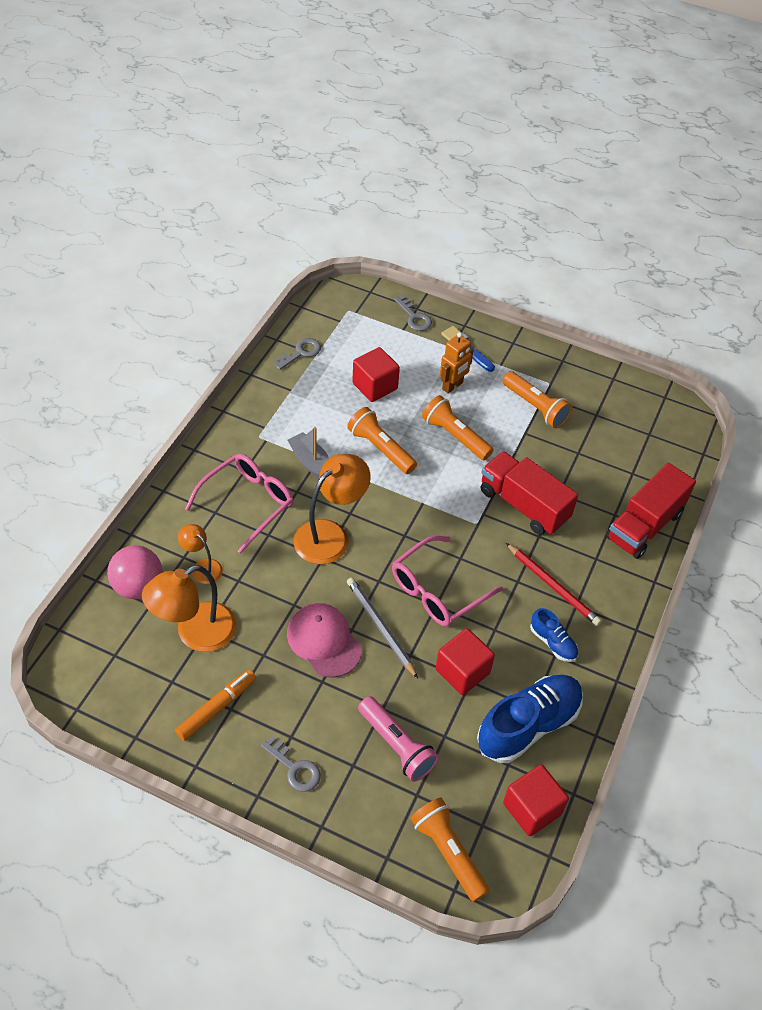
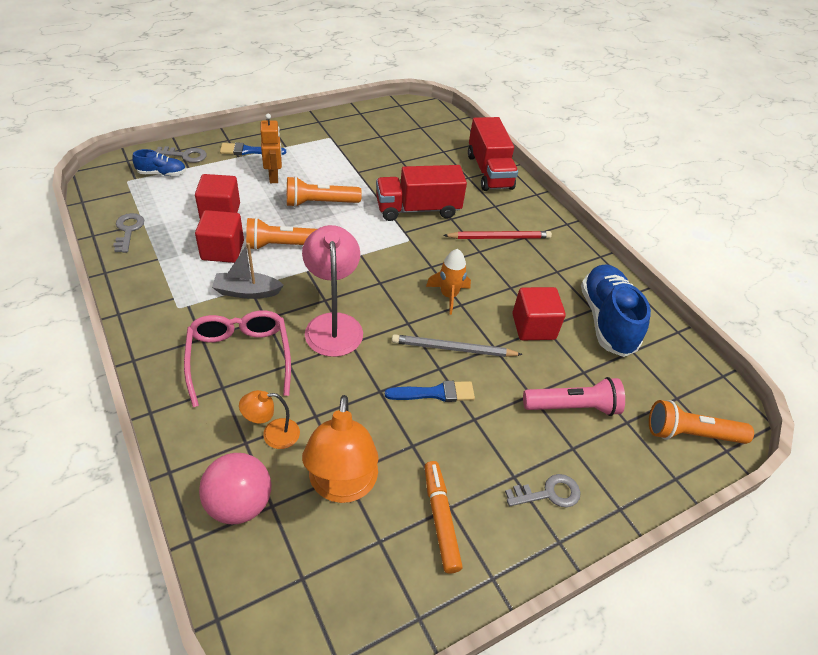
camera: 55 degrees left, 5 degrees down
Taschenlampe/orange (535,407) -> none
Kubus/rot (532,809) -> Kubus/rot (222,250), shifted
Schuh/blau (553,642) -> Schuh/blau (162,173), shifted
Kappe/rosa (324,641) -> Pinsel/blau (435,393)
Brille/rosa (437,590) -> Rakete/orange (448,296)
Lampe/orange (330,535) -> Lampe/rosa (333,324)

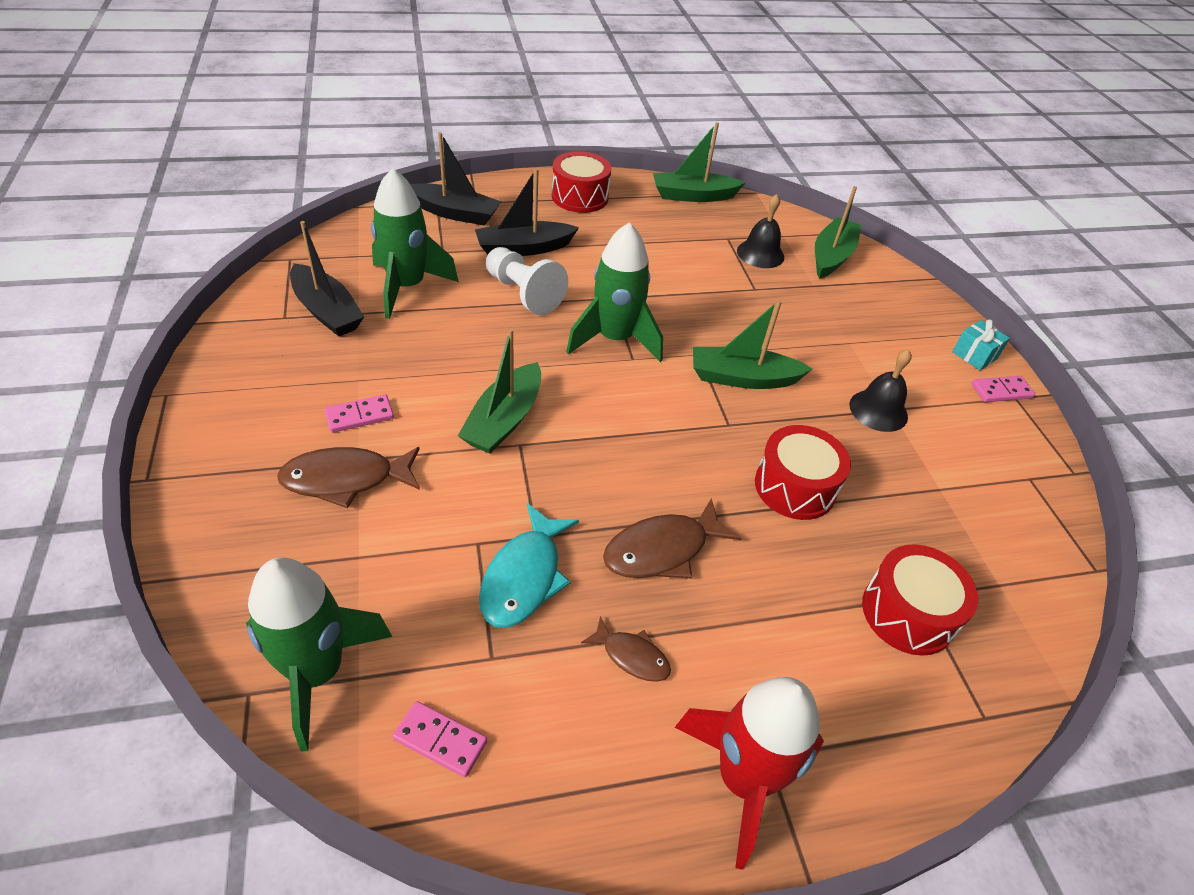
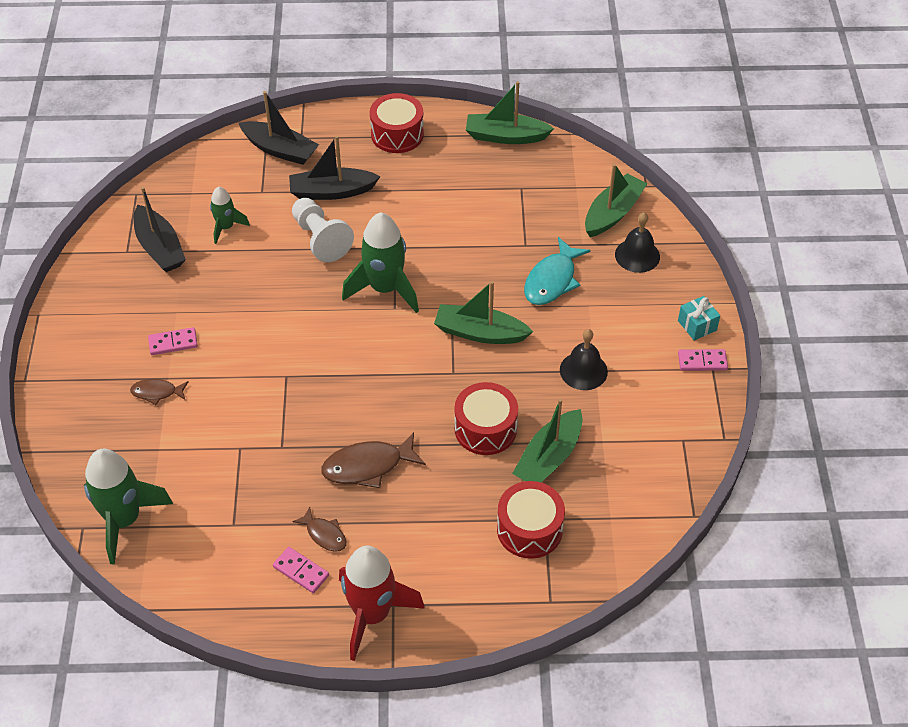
camera: 15 degrees right, 5 degrees up
Dominostein/rosa (440,740) -> Dominostein/rosa (301,571), shifted
Boot/grün (504,420) -> Boot/grün (549,457), shifted
Fisch/türkis (524,577) -> Fisch/türkis (552,280), shifted
Glocke/schwarz (760,254) -> Glocke/schwarz (637,255), shifted
Fisch/braun (345,479) -> Fisch/braun (157,392), x0.58
Rakete/grün (407,287) -> Rakete/grün (226,227), x0.55

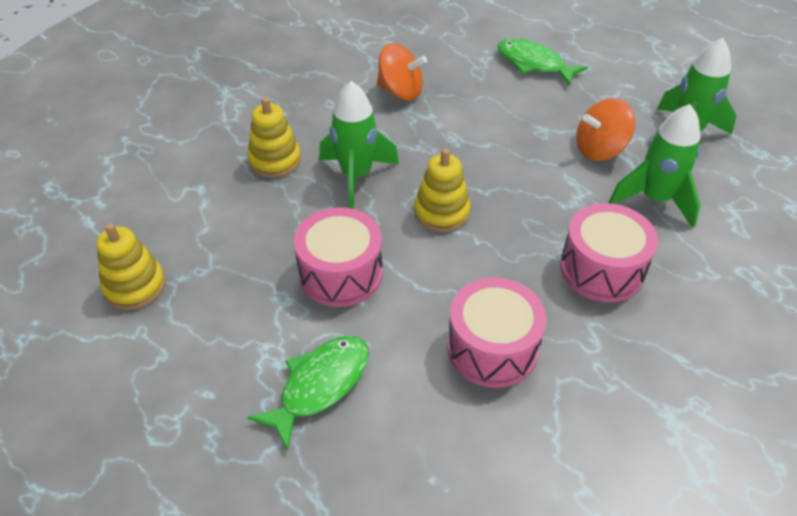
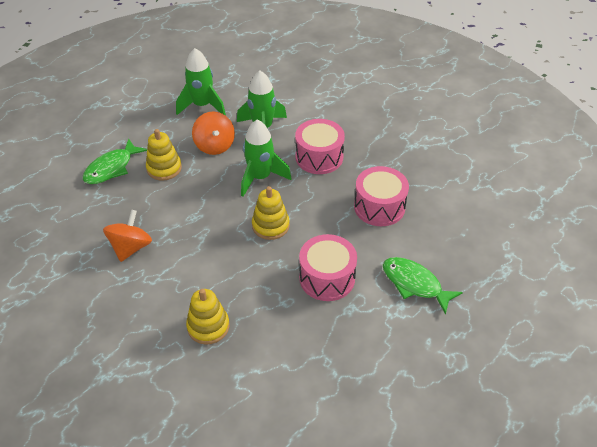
camera: 90 degrees left, 0 degrees up
Stapelspielzeug/gelb (135,286) -> Stapelspielzeug/gelb (164,168), shifted
Rakete/grün (356,176) -> Rakete/grün (260,177), shifted

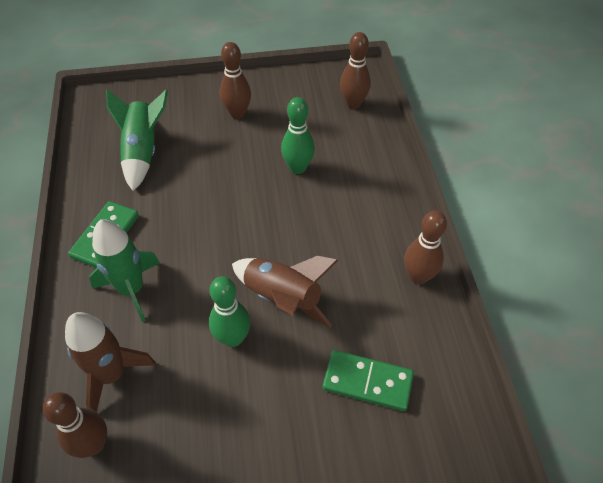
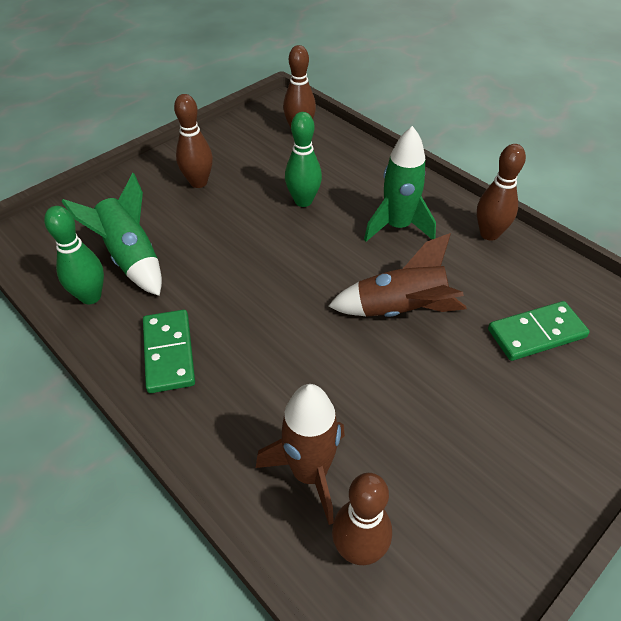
camera: 35 degrees left, 5 degrees down
Rakete/grün (132,289) -> Rakete/grün (397,227), shifted
Bowlingkegel/grün (232,338) -> Bowlingkegel/grün (90,296), shifted

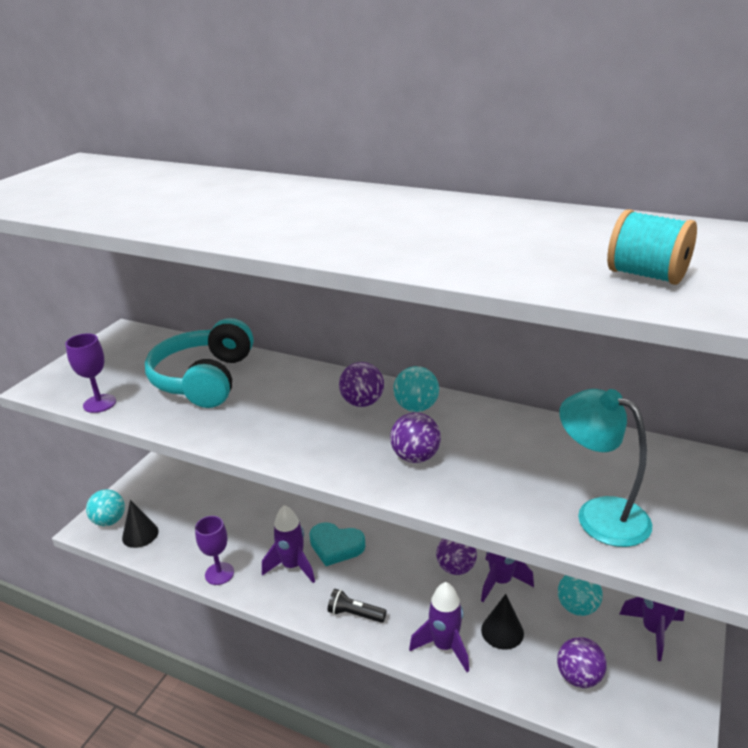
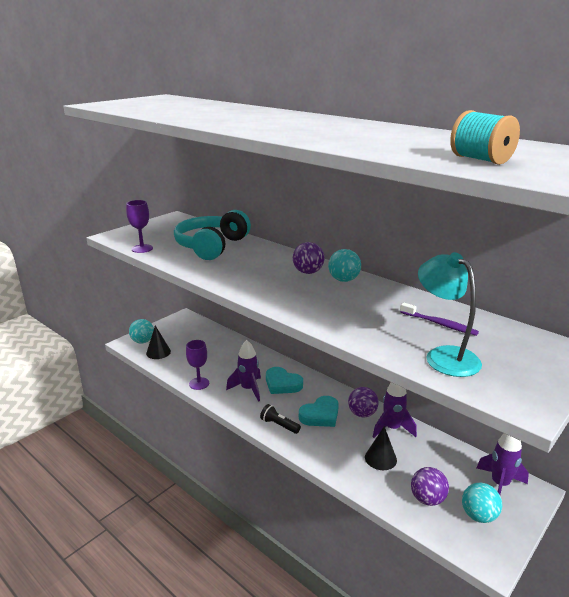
camera: 15 degrees right, 5 degrees down
Ball/lila (415,457) -> none
Rakete/lila (444,646) -> none
none -> Herz/türkis (320,415)
none -> Zahnbürste/lila (439,324)
Ball/türkis (577,607) -> Ball/türkis (478,516), shifted

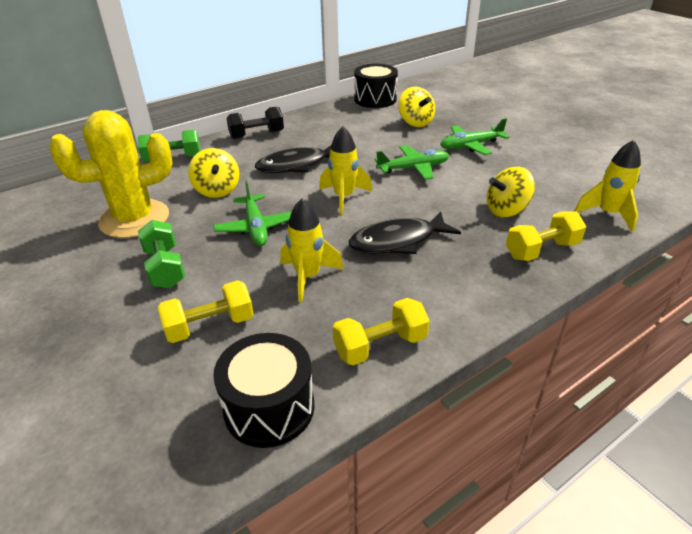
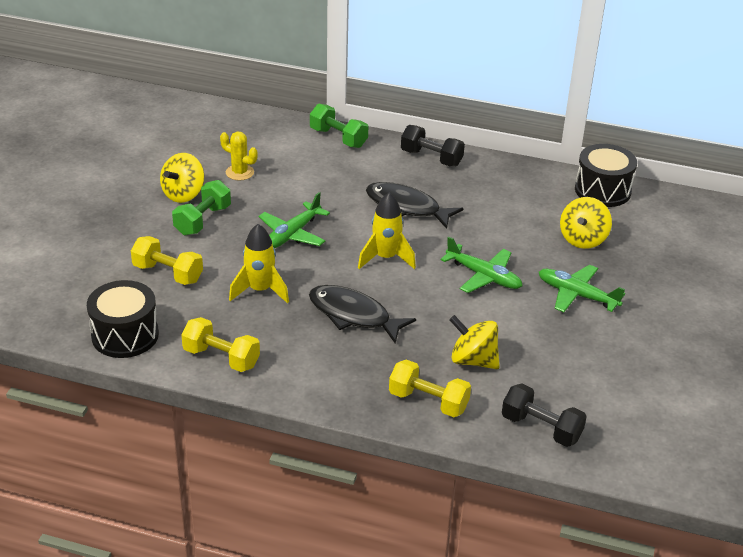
camera: 50 degrees right, 0 degrees up
Kreisel/gelb (217,190) -> Kreisel/gelb (183,194), shifted
Rakete/gelb (608,214) -> Hantel/schwarz (541,428)
Kaktus/gelb (134,219) -> Kaktus/gelb (239,172), x0.45

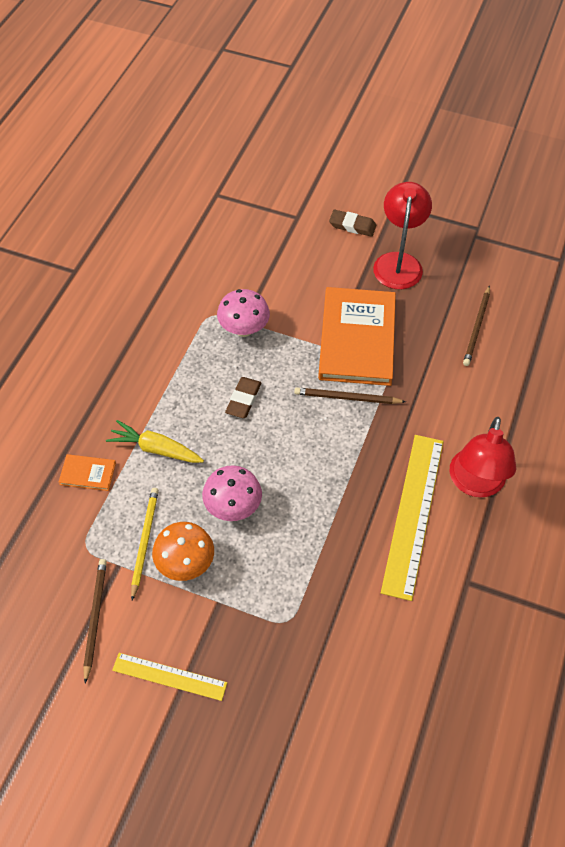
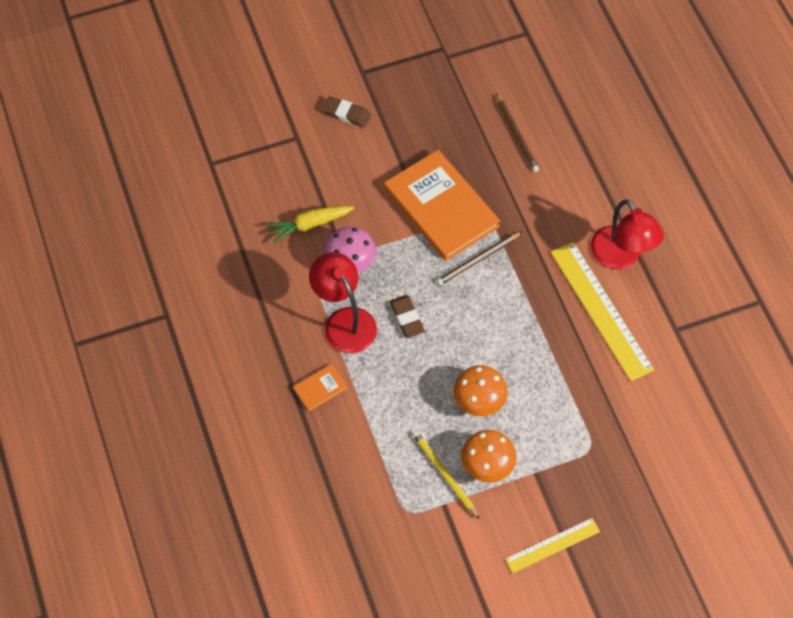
camera: 40 degrees left, 5 degrees up
Bleistift/braun (95,618) -> none
Buch/orange (87,474) -> Buch/orange (320,388), shifted
Karotte/gelb (156,449) -> Karotte/gelb (309,225), shifted
Lampe/rot (398,262) -> Lampe/rot (344,321), shifted
Pilz/rosa (233,507) -> Pilz/orange (479,401)
Radiergummi/braun (352,225) -> Radiergummi/braun (346,114), 45 degrees clockwise

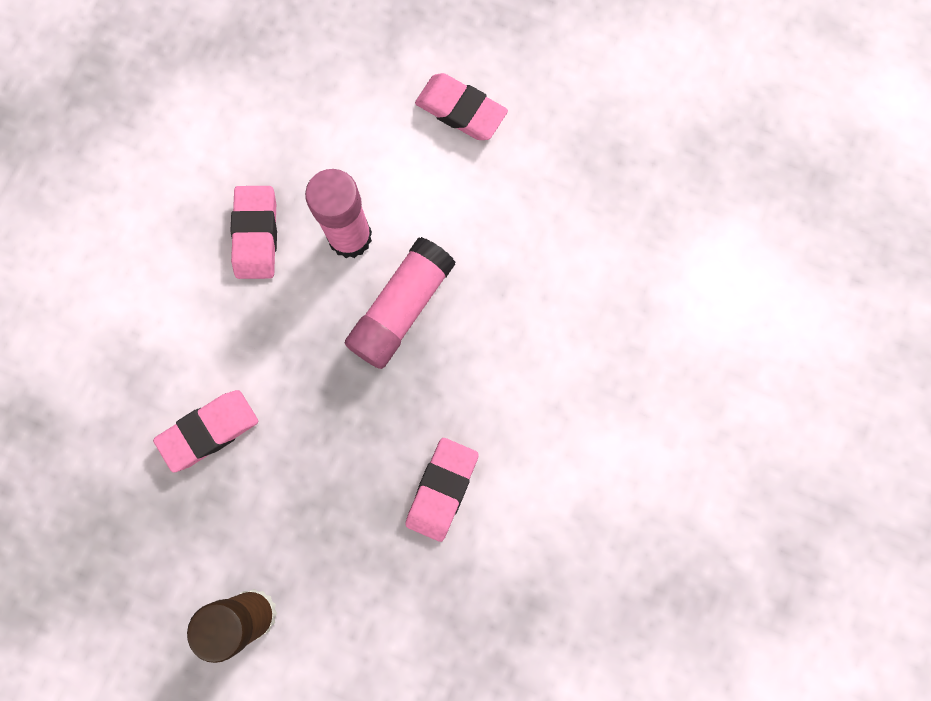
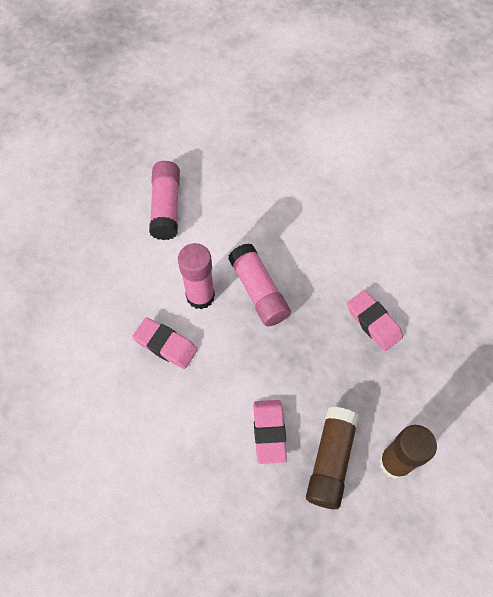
camera: 60 degrees left, 15 degrees down
none -> Klebestift/braun (330,460)
Radiergummi/rosa (461,111) -> Klebestift/rosa (166,207)

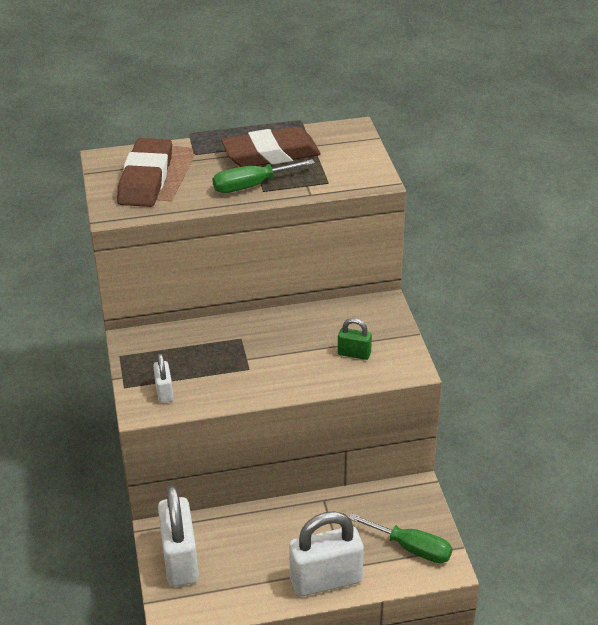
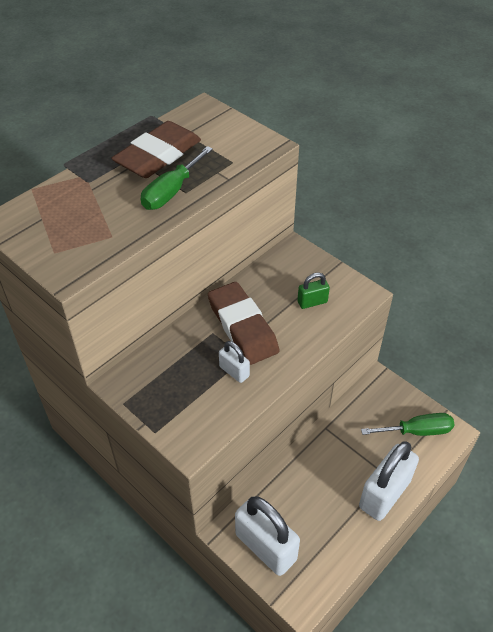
camera: 35 degrees left, 10 degrees up
Radiergummi/braun (145,179) -> Radiergummi/braun (242,327), shifted
Vorhängeschloss/weiß (164,392) -> Vorhängeschloss/weiß (234,371), shifted

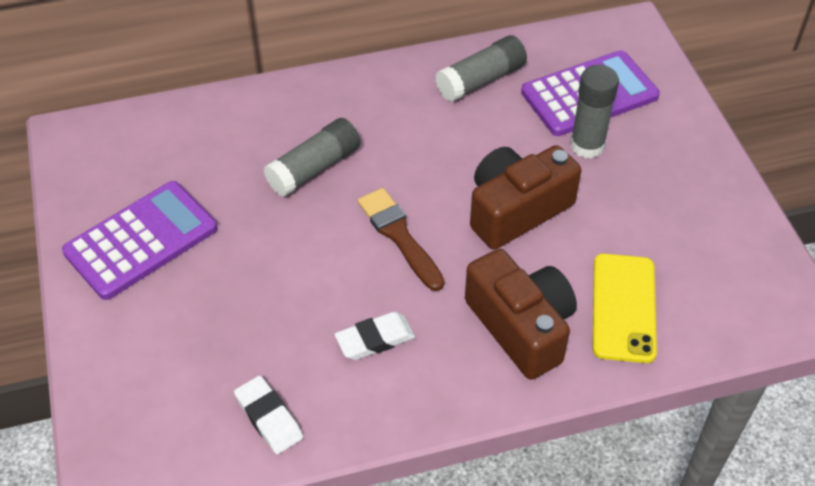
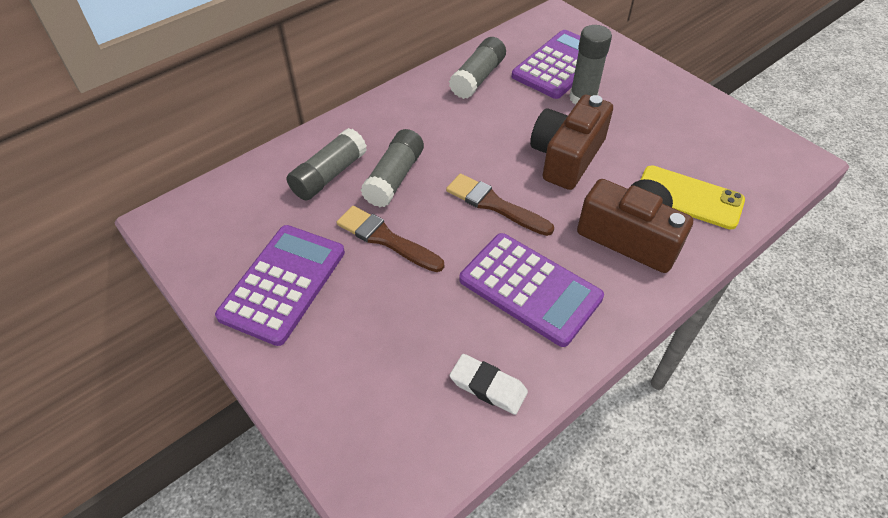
camera: 25 degrees left, 0 degrees up
none -> Klebestift/grau (329,175)
none -> Pinsel/braun (386,239)
Radiergummi/weiß (375,339) -> Taschenrechner/lila (530,289)
Handy/gelb (623,307) -> Handy/gelb (689,197), 45 degrees counterclockwise

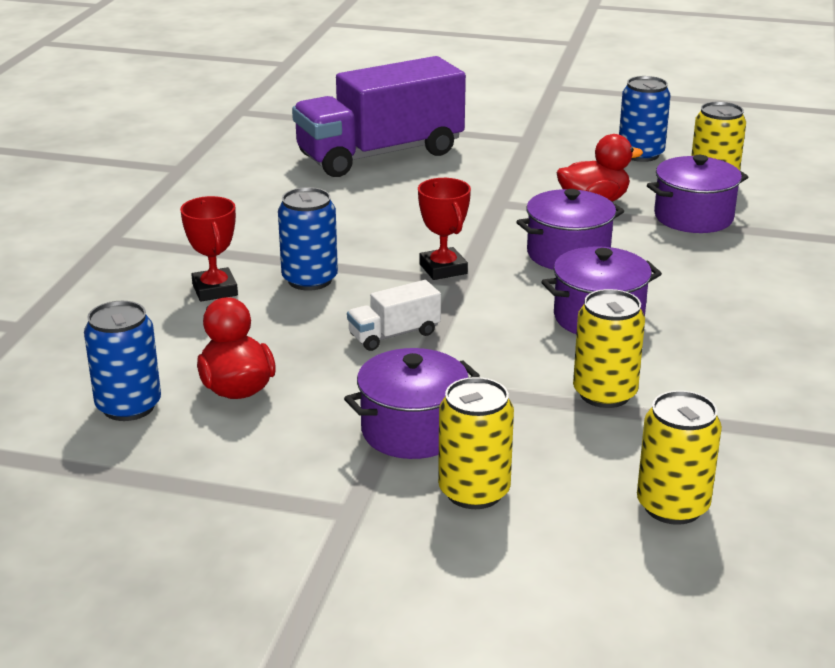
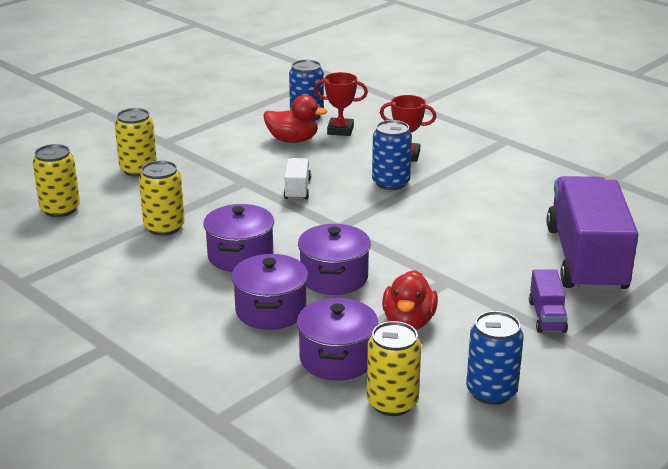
camera: 120 degrees right, 0 degrees up
none -> Lastwagen/lila (547,316)
Kochtopf/lila (413,430) -> Kochtopf/lila (271,310), shifted
Pokal/rot (443,269) -> Pokal/rot (340,130), shifted

